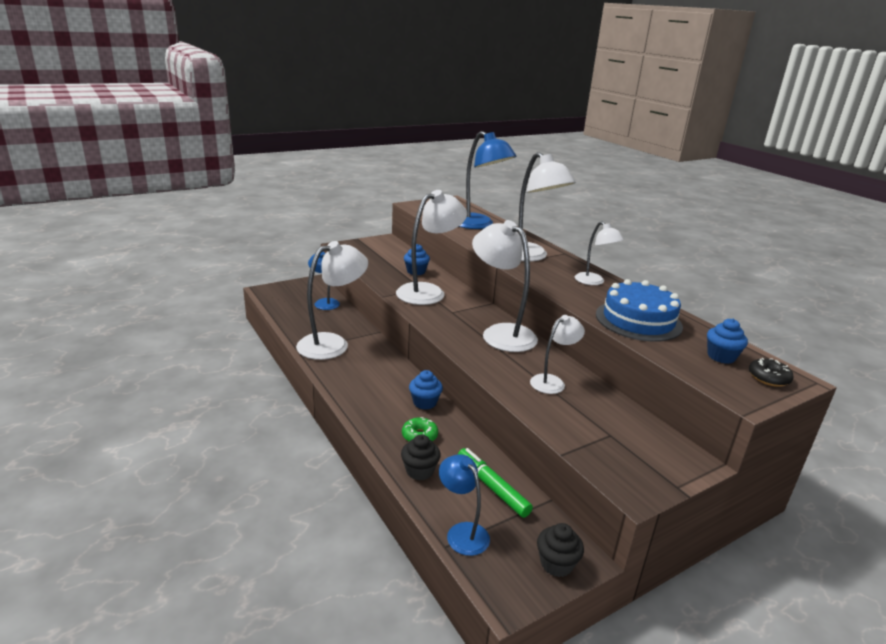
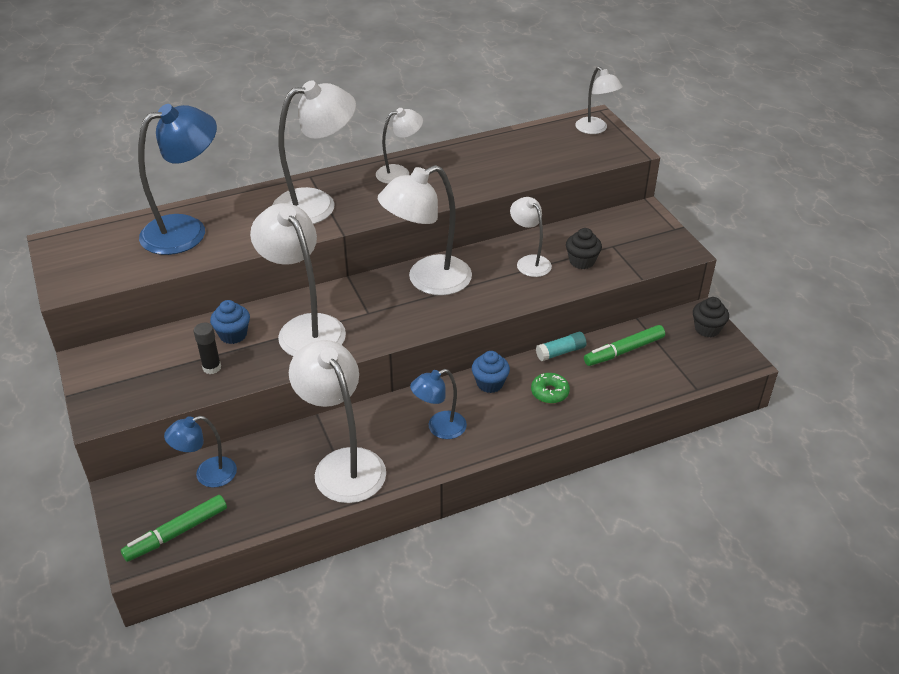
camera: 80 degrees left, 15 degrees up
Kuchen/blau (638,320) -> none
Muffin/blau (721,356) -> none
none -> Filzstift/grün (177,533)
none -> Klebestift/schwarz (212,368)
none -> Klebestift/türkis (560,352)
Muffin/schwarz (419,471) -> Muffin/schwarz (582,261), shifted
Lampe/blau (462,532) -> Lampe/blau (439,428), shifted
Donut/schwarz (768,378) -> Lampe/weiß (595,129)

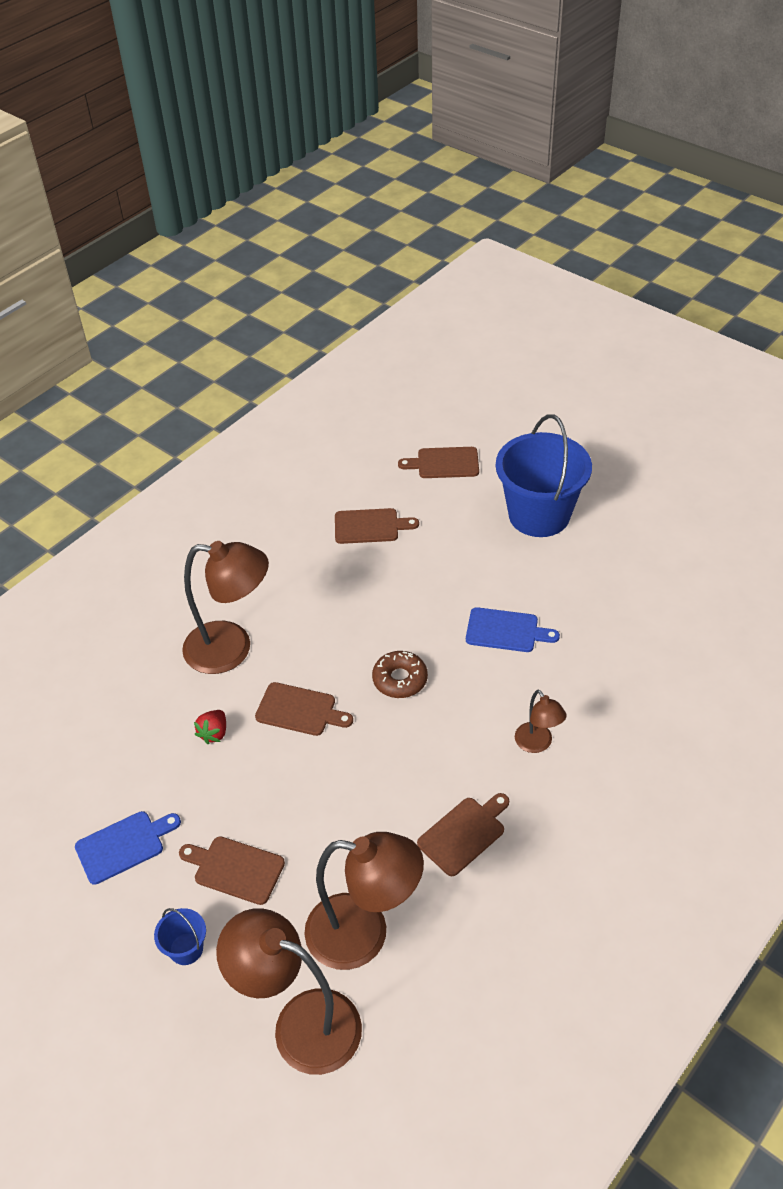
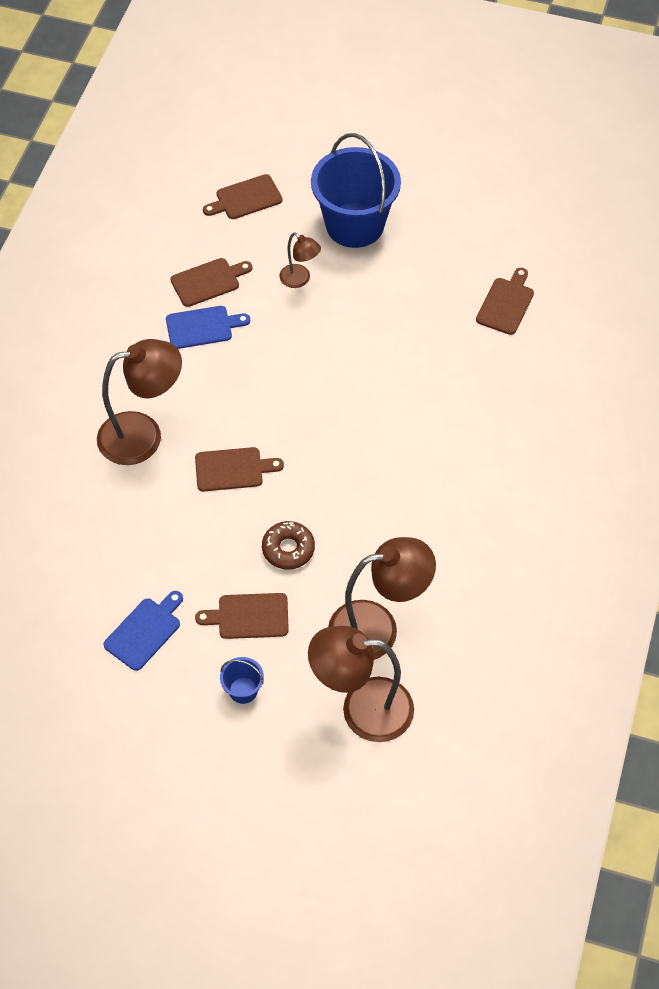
camera: 25 degrees left, 10 degrees up
Erdbeere/rot (214,733) -> none
Donut/braun (400,679) -> Donut/braun (288,549), shifted
Schneidebrett/braun (464,834) -> Schneidebrett/braun (506,304), shifted
Schneidebrett/blau (506,631) -> Schneidebrett/blau (202,327), shifted
Lampe/braun (537,744) -> Lampe/braun (300,280), shifted

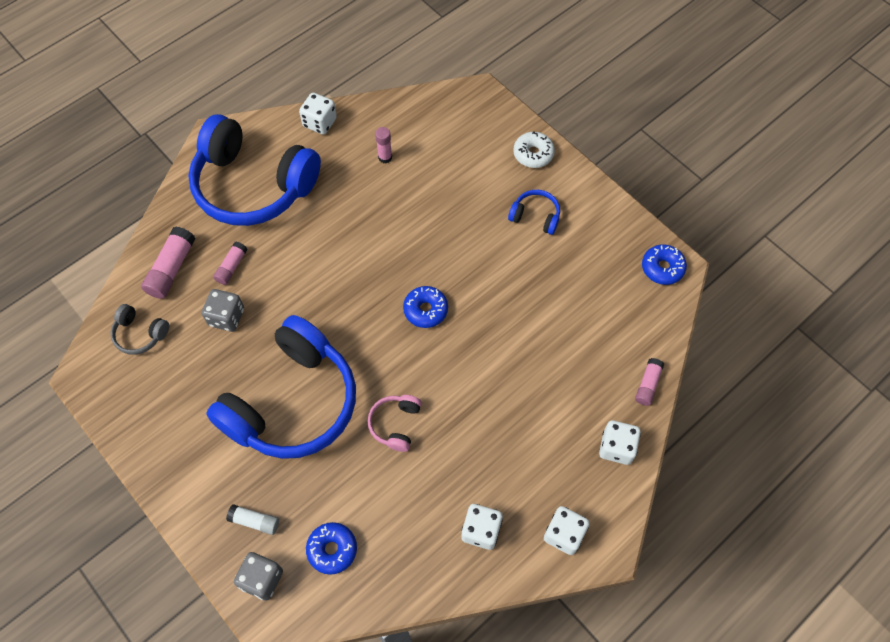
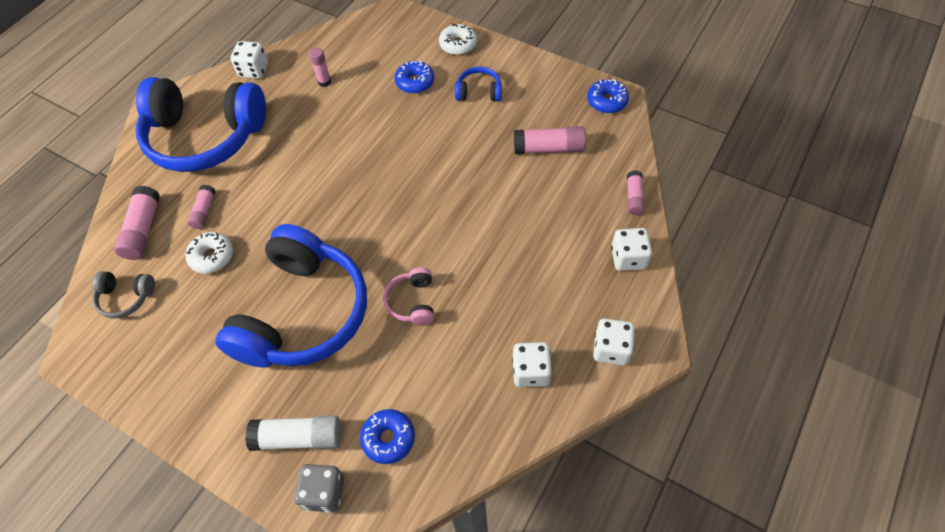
camera: 15 degrees left, 5 degrees down
none -> Klebestift/rosa (549,148)
Donut/blau (425,310) -> Donut/blau (415,82), shifted
Spielwürfel/grau (226,317) -> Donut/weiß (212,256)
Klebestift/weiß (255,521) -> Klebestift/weiß (299,438), x1.63

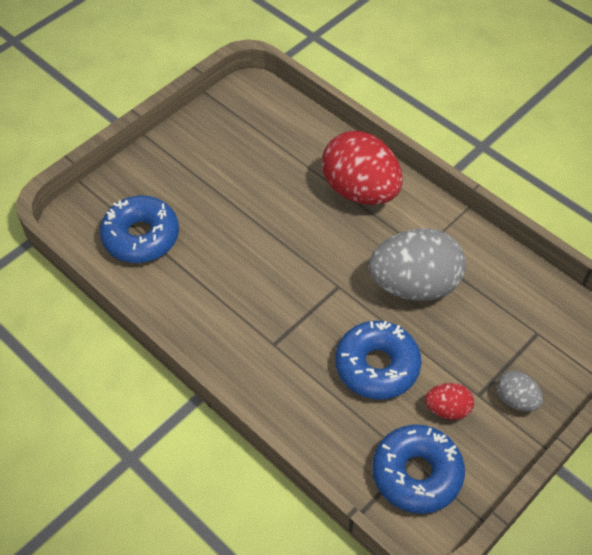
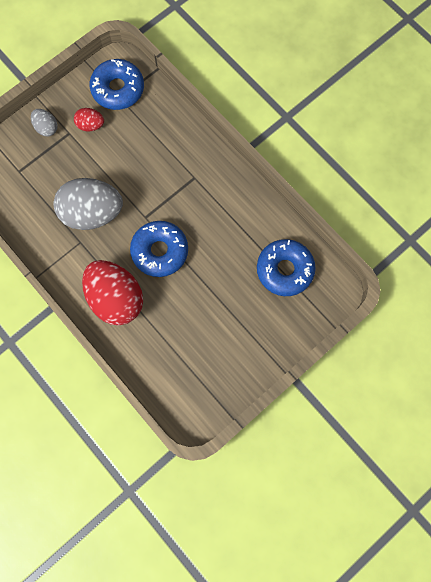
camera: 175 degrees left, 20 degrees up
Donut/blau (377,366) -> Donut/blau (160,251), shifted

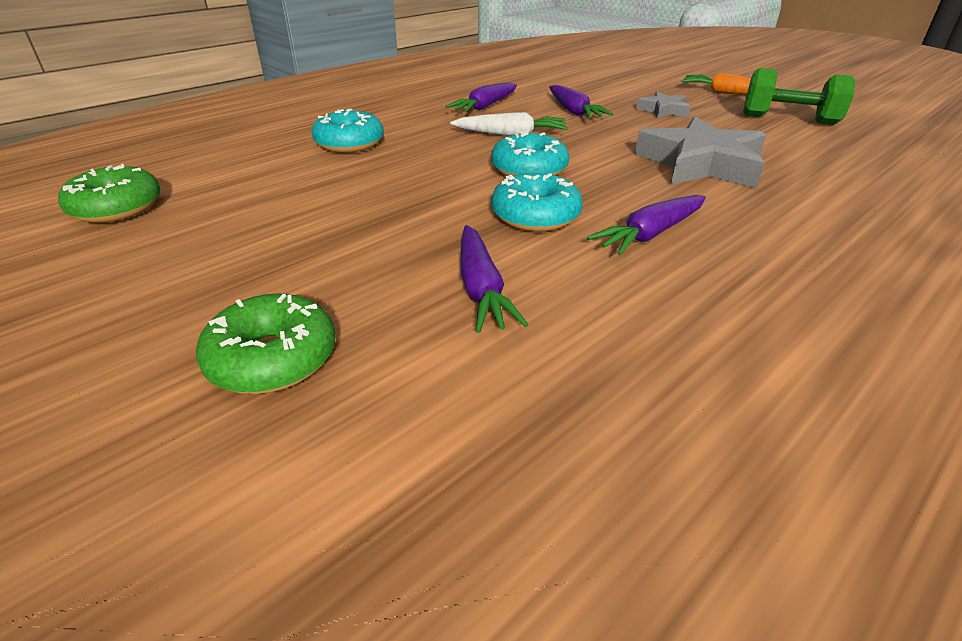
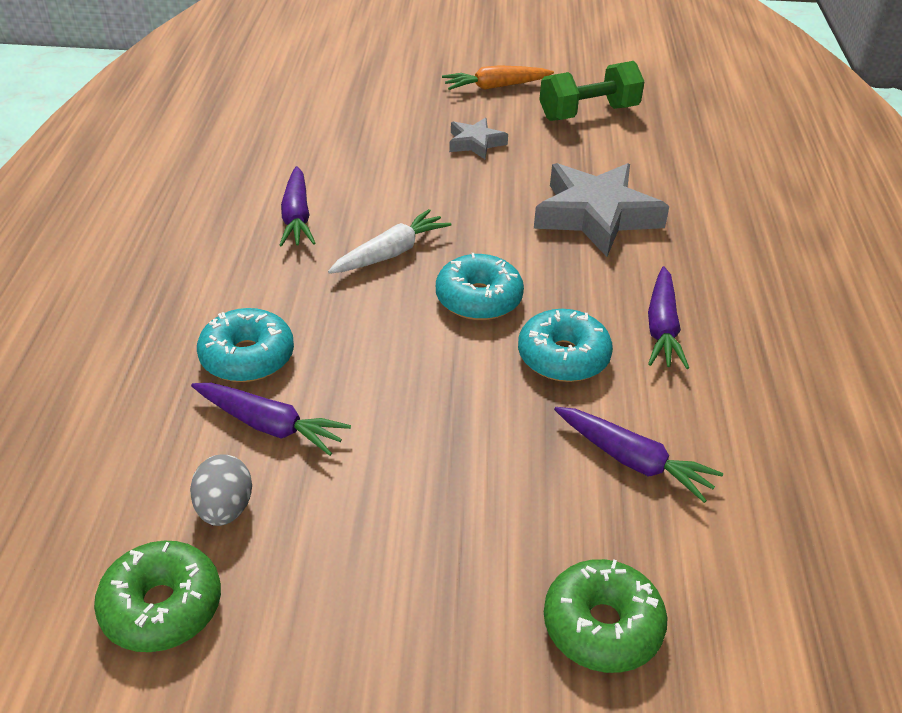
camera: 45 degrees left, 5 degrees up
none -> Ei/grau (225,509)
Karotte/lila (573,111) -> Karotte/lila (269,426), shifted

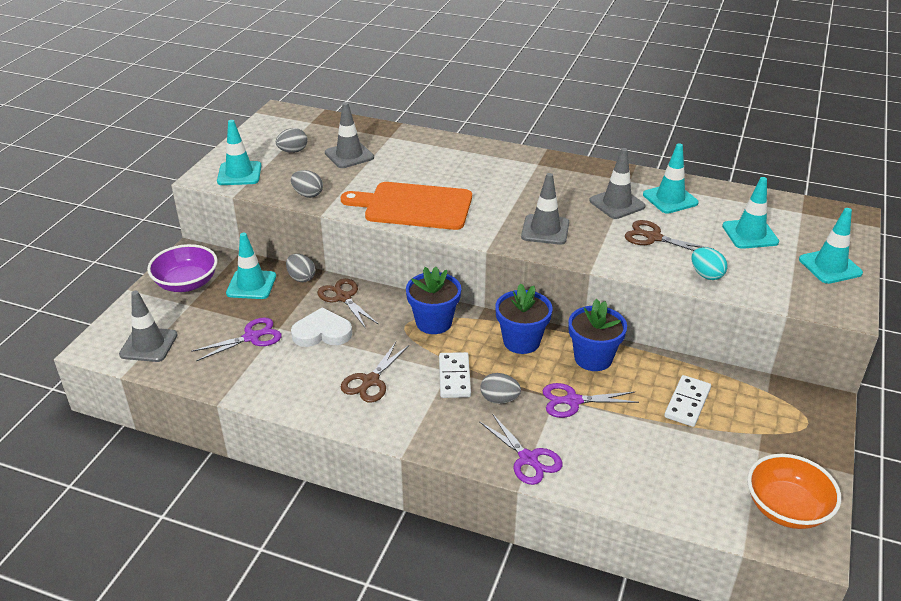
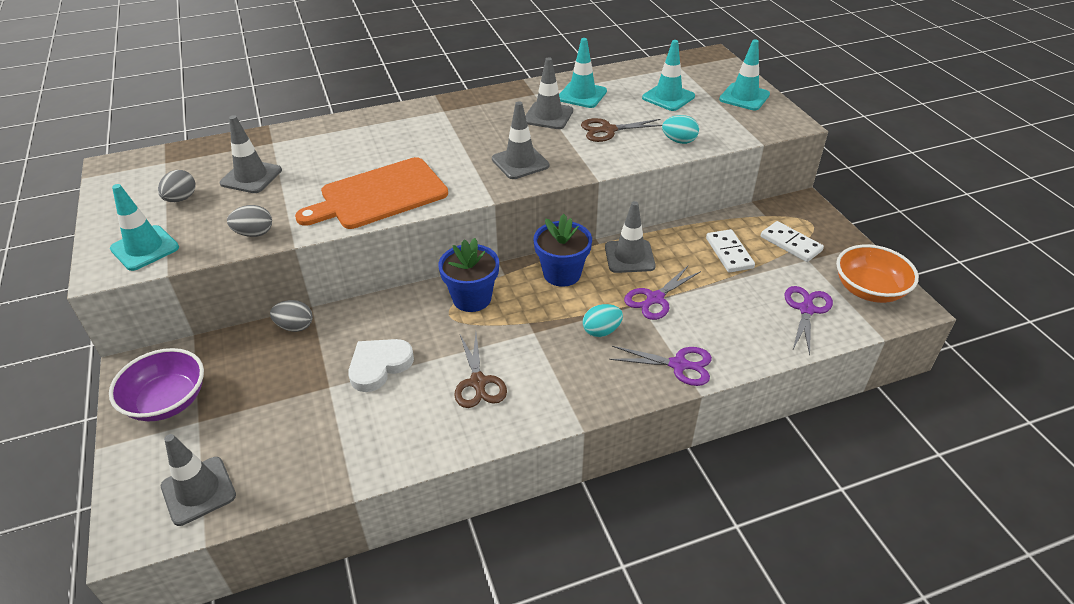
camera: 40 degrees left, 5 degrees up
Leitkegel/türkis (251,285) -> none
Schere/braun (343,297) -> none
Schere/lila (252,337) -> Schere/lila (806,309), shifted
Dominostein/weiß (454,377) -> Dominostein/weiß (790,244), shifted
Blumentopf/blau (593,358) -> Leitkegel/grau (629,257)
Ei/grau (499,399) -> Ei/türkis (601,331)

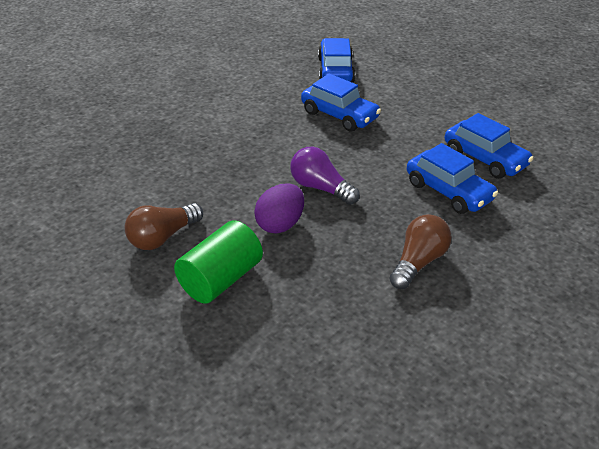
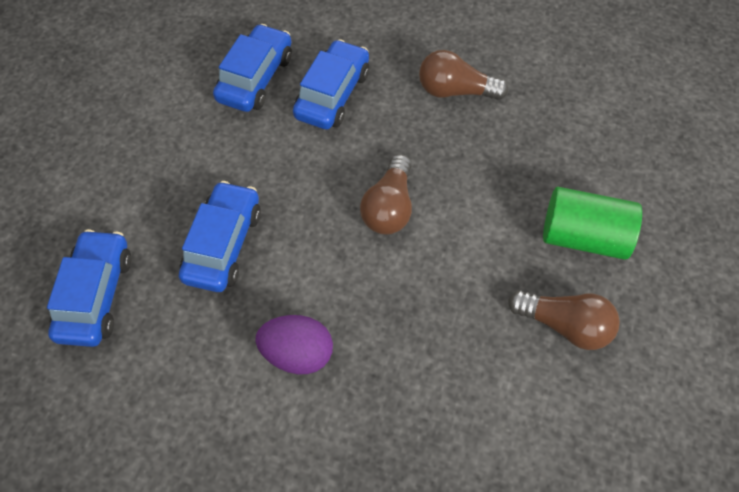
camera: 115 degrees left, 20 degrees up
Ei/lila (280,224) -> Ei/lila (297,354), shifted
Glühbirne/lila (321,188) -> Glühbirne/braun (389,207)
Auto/blau (335,70) -> Auto/blau (95,295), 120 degrees clockwise

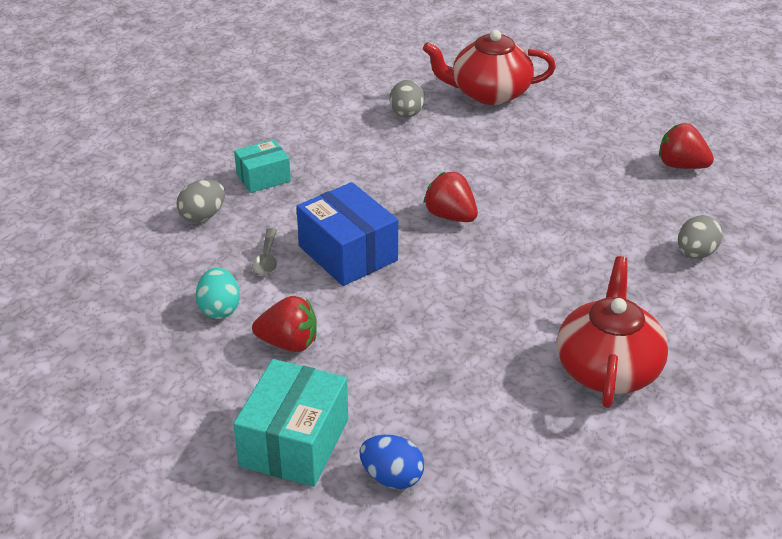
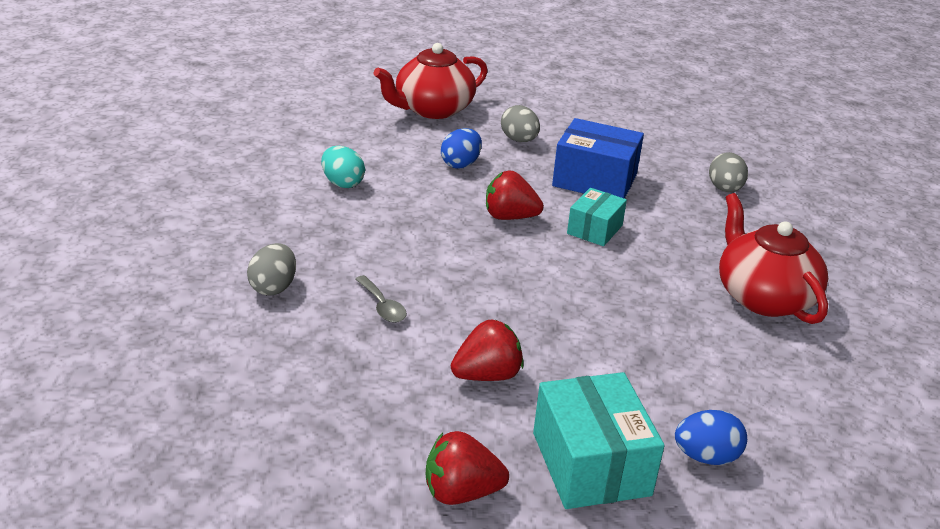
camera: 35 degrees left, 5 degrees down
none -> Ei/blau (460,164)
Ei/türkis (219,309) -> Ei/türkis (342,183), shifted
Schachtel/türkis (263,177) -> Schachtel/türkis (594,229), shifted
Schachtel/blau (348,253) -> Schachtel/blau (594,180), shifted
Ei/grau (406,114) -> Ei/grau (519,140), shifted
Erdbeere/rot (681,166) -> Erdbeere/rot (461,492), shifted

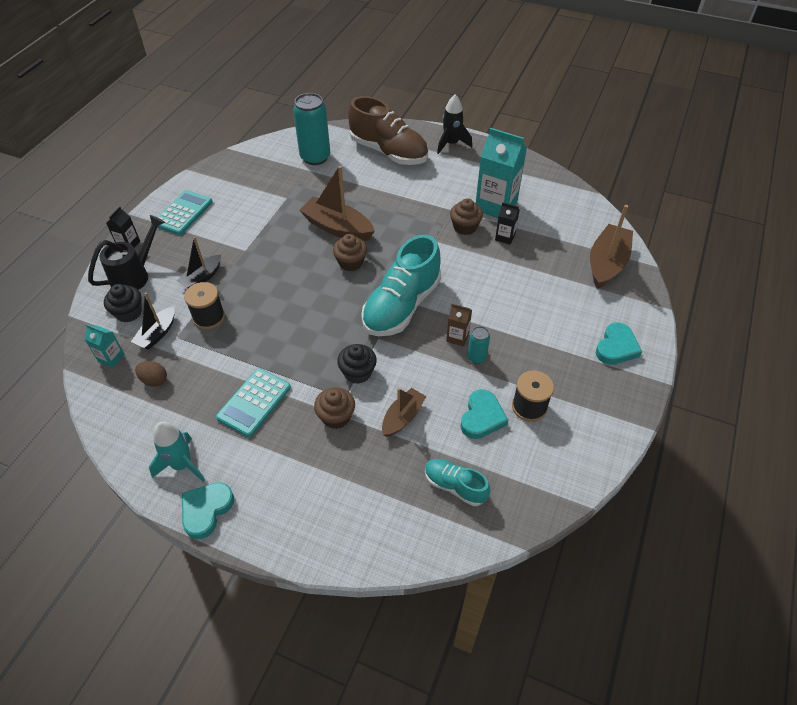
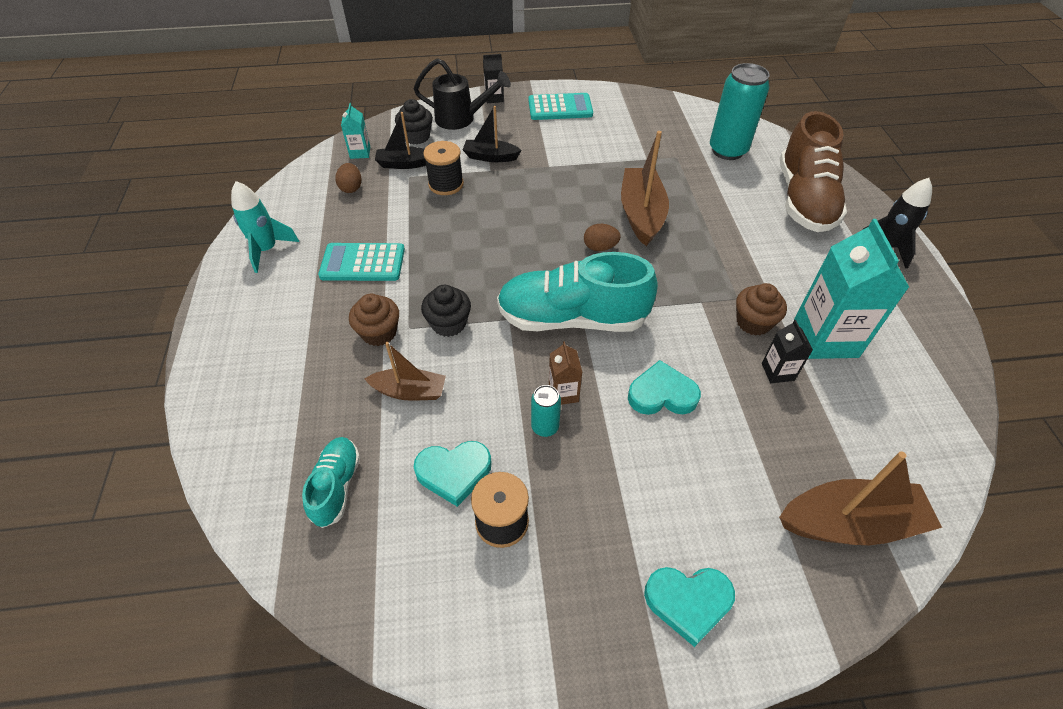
camera: 60 degrees right, 0 degrees up
Herz/türkis (206,510) -> Herz/türkis (662,394), shifted
Muffin/braun (351,262) -> Ei/braun (600,247)

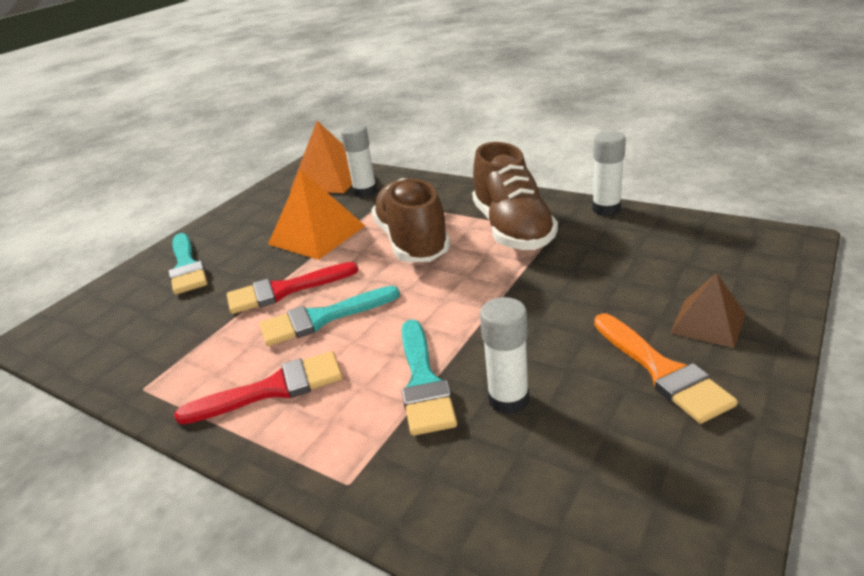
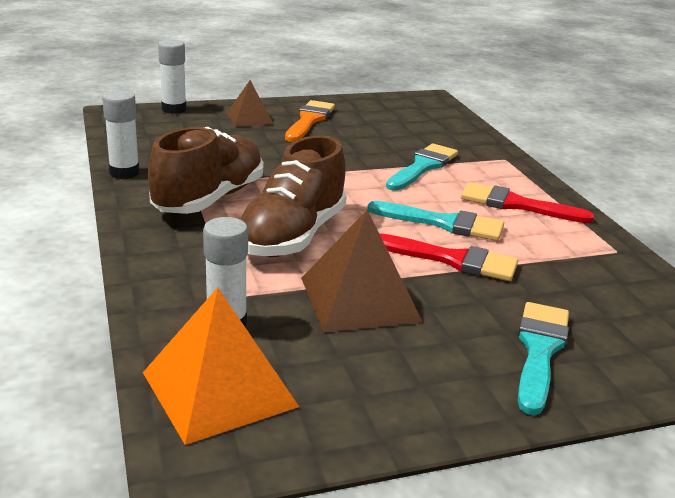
camera: 145 degrees left, 5 degrees down
Klebestift/weiß (508,399) -> Klebestift/weiß (174,109), shifted
Pyramide/orange (317,235) -> Pyramide/braun (359,299)

